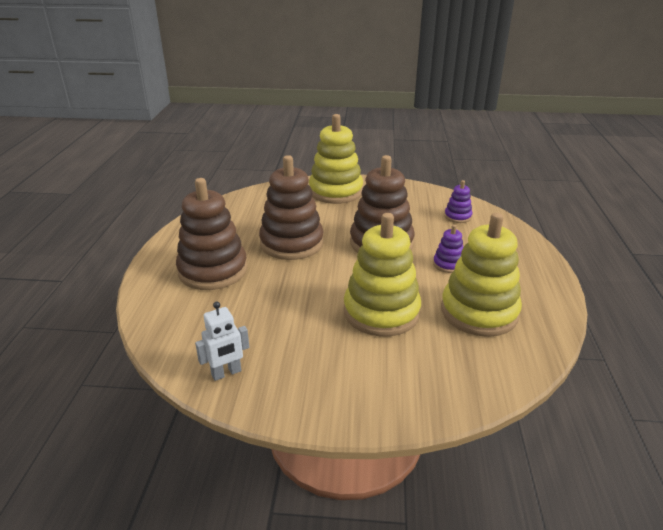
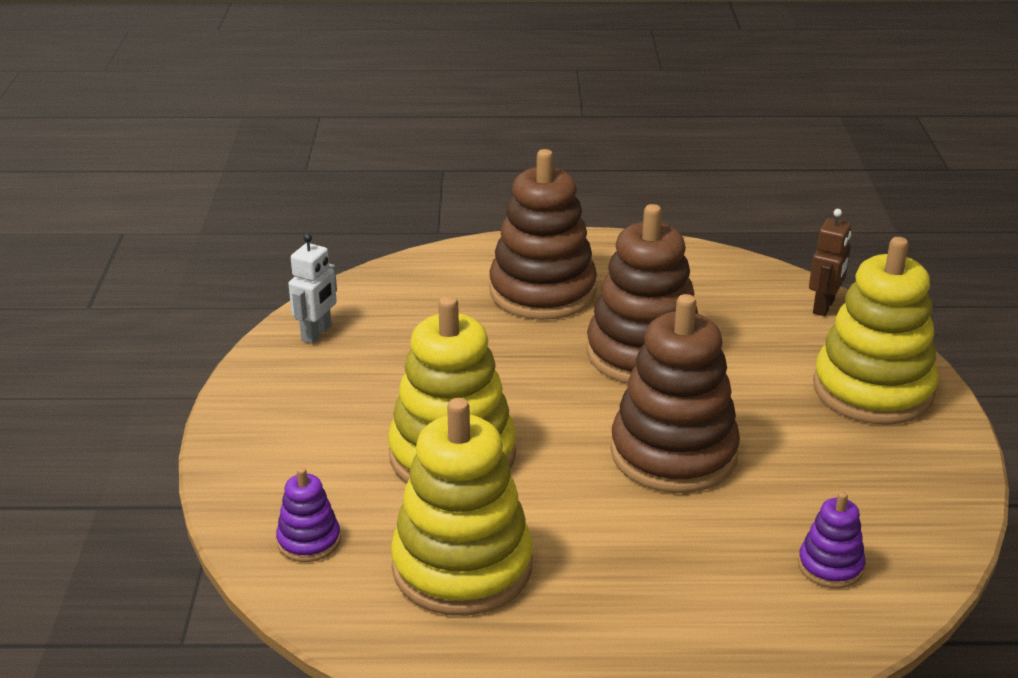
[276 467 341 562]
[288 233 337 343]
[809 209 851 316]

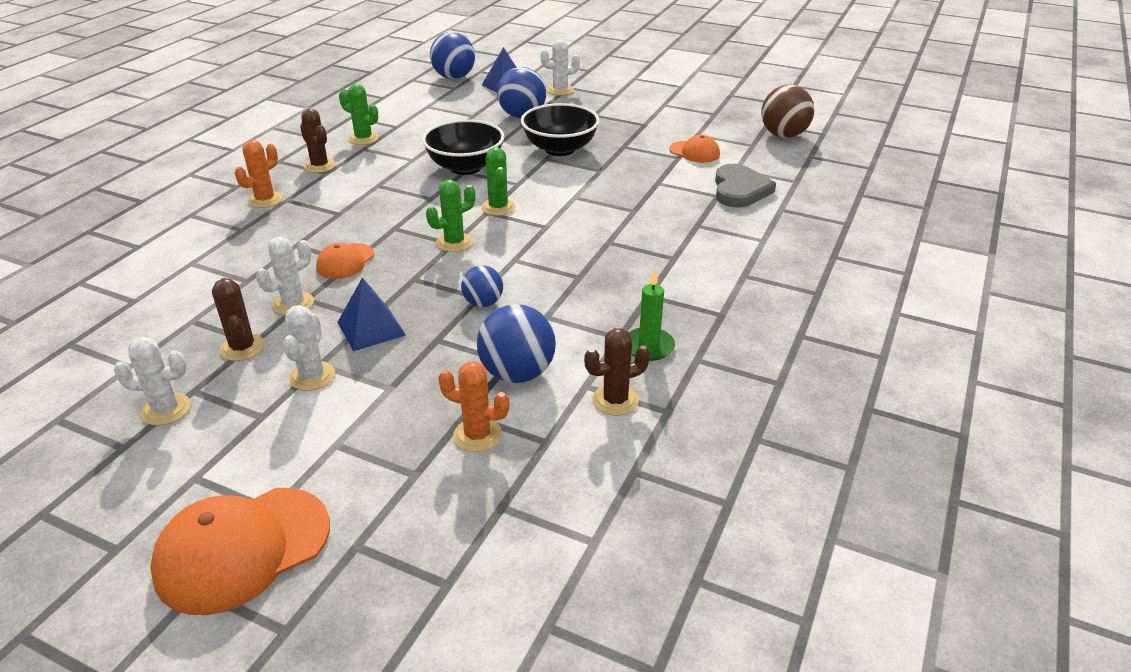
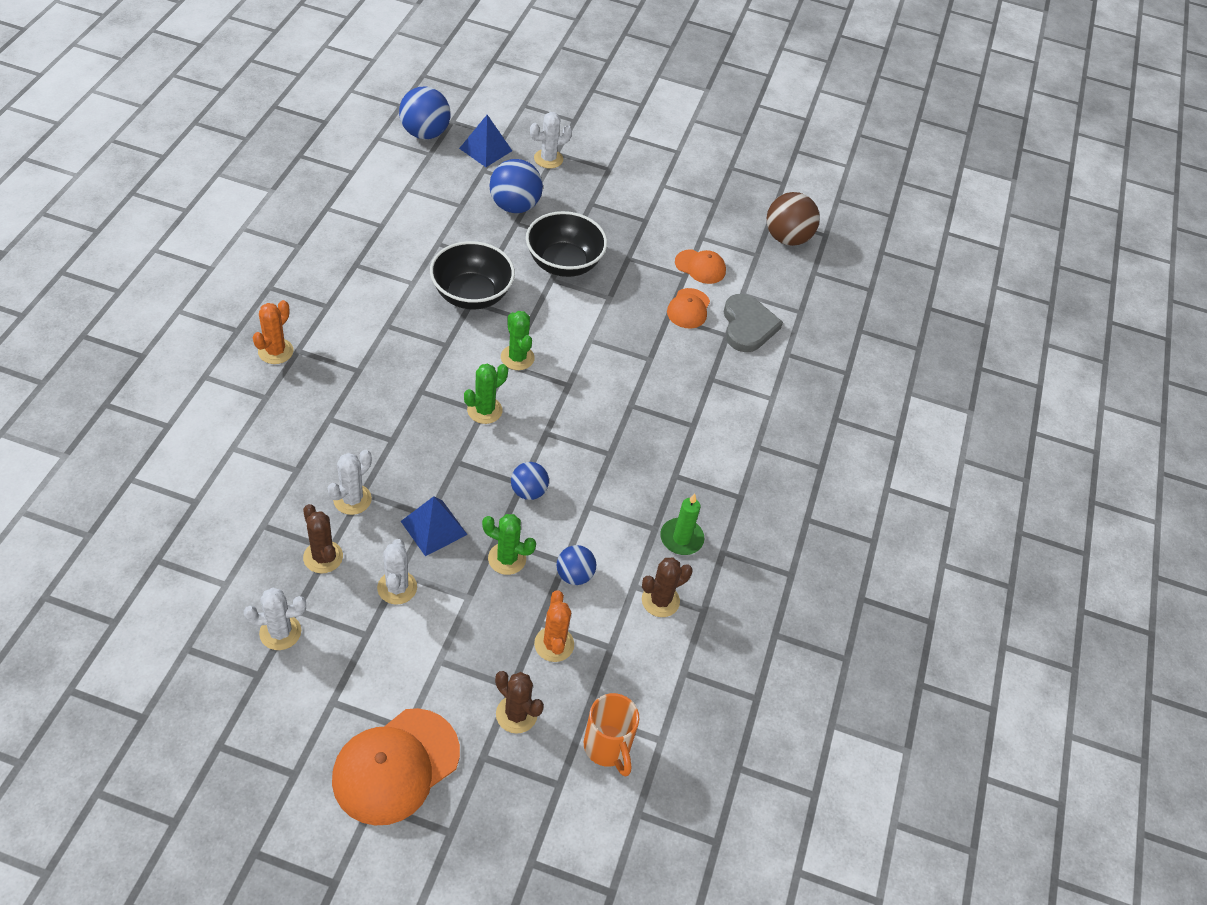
[482 514 536 575]
[495 671 544 734]
[534 590 574 662]
[557 545 596 585]
[584 693 639 777]
[667 288 710 328]

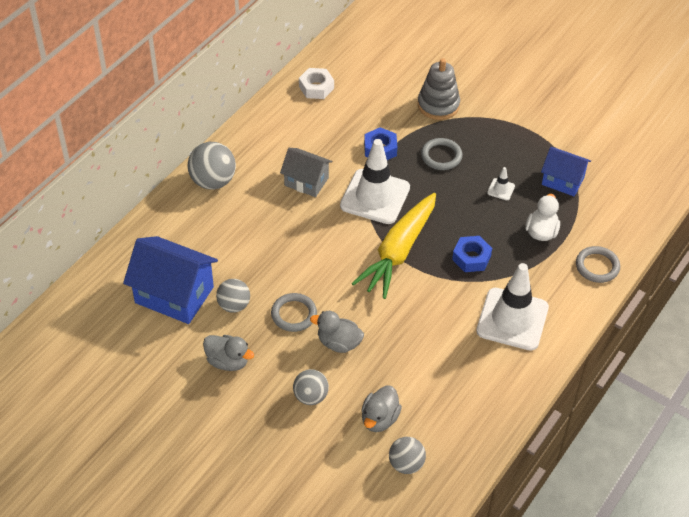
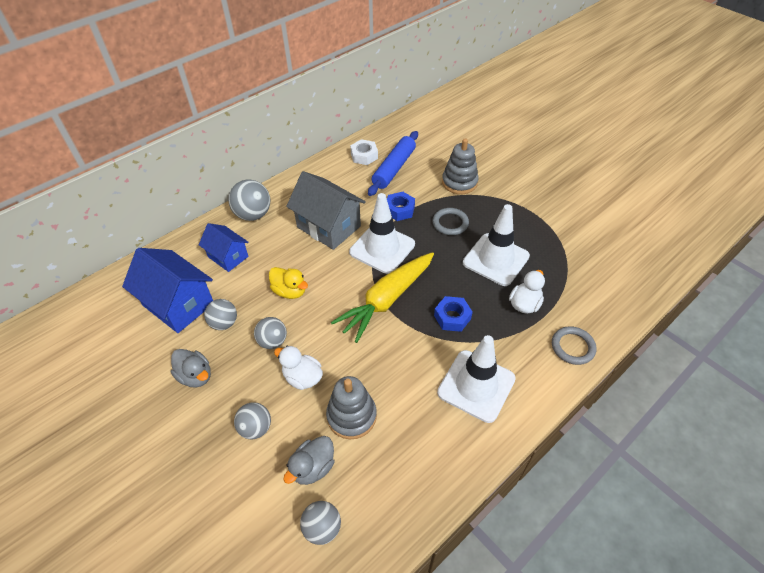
[199 223 249 272]
[254 317 287 349]
[269 267 308 299]
[274 346 323 390]
[286 171 366 250]
[326 376 377 439]
[368 131 418 196]
[463 204 530 286]

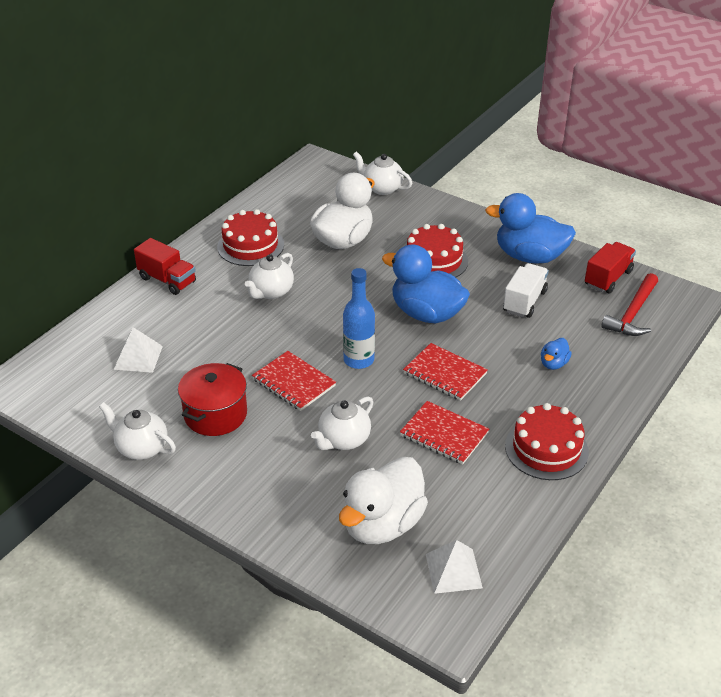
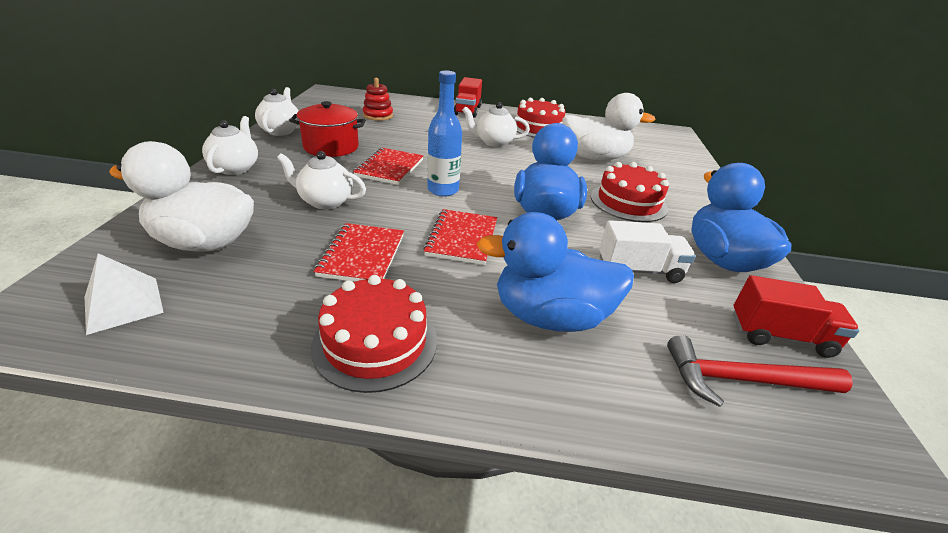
[202 116 258 175]
[363 78 393 121]
[477 212 634 332]

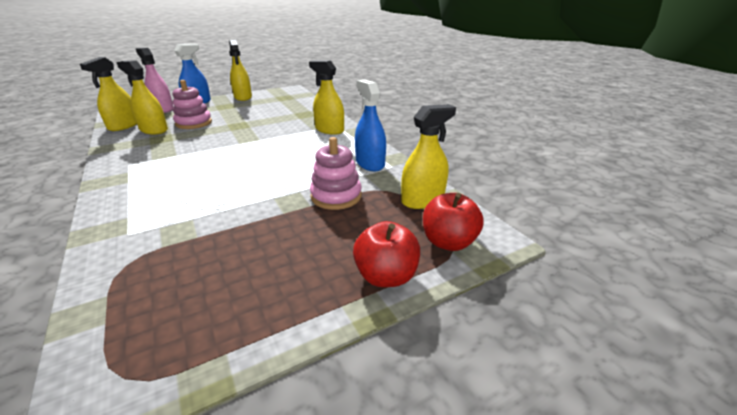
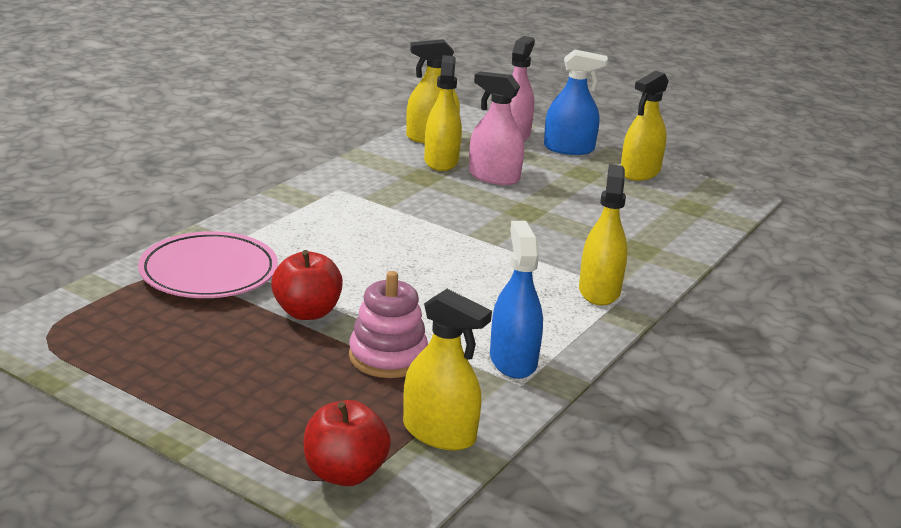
[138 231 278 298]
[271 250 343 320]
[469 71 524 185]
[490 221 543 379]

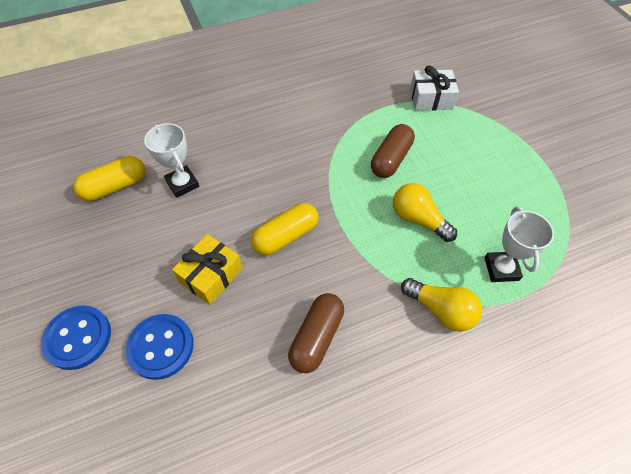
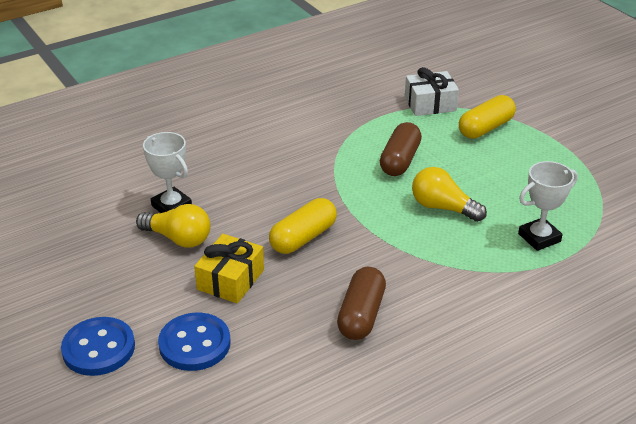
[136 204 211 248]
[459 95 516 139]
[518 161 578 251]

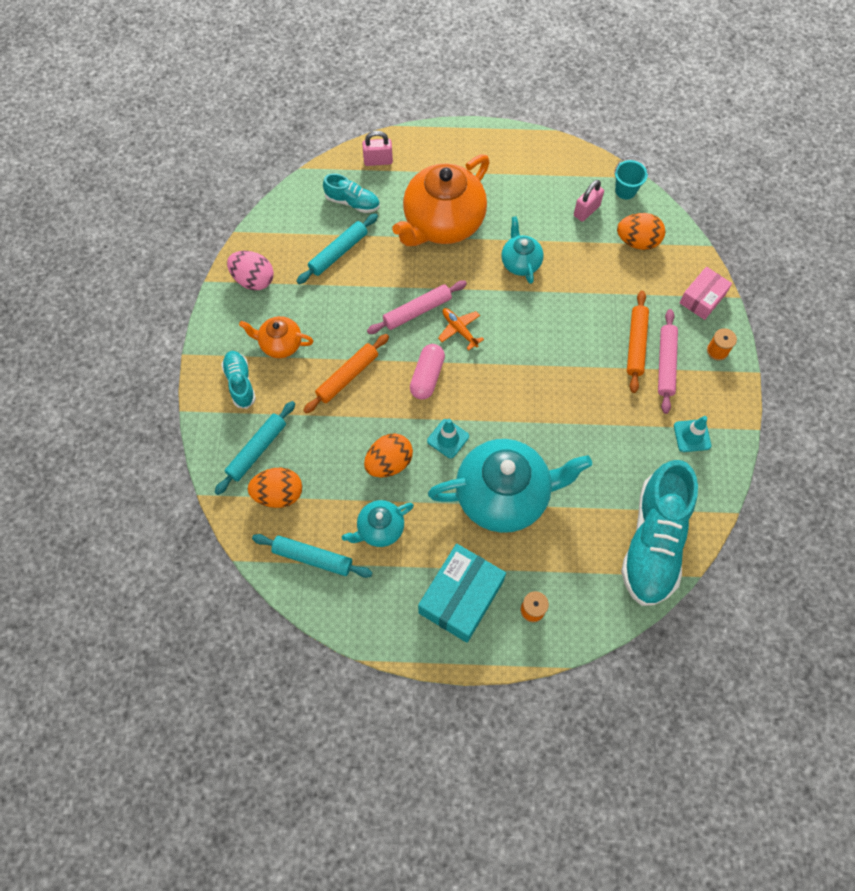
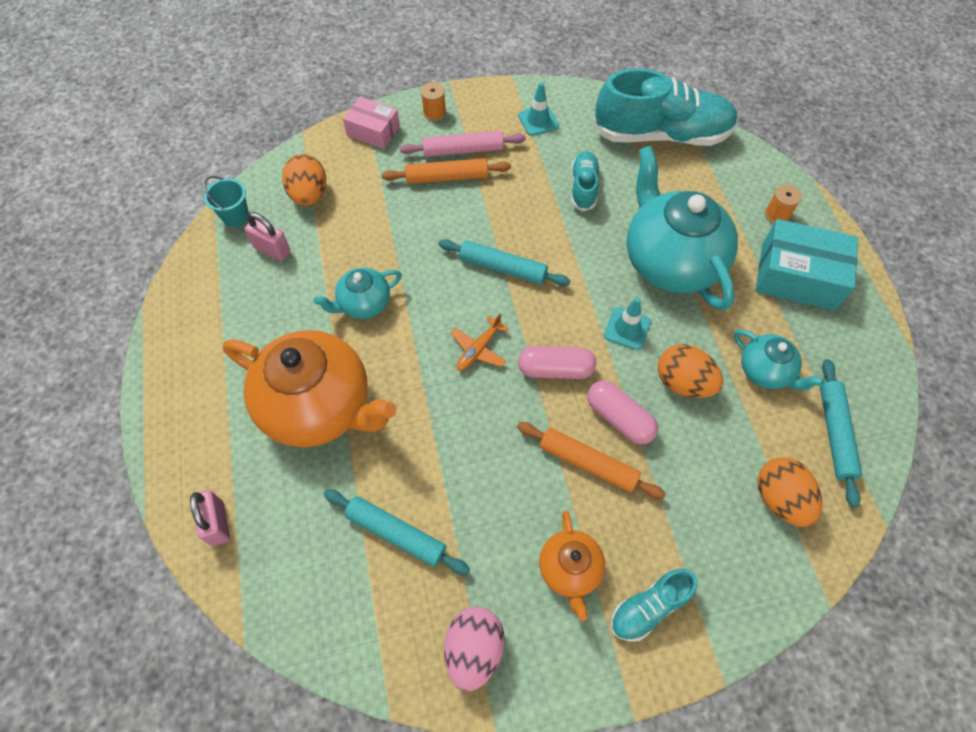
[438 239 570 286]
[571 151 600 212]
[587 380 658 444]
[367 280 467 334] (first image)

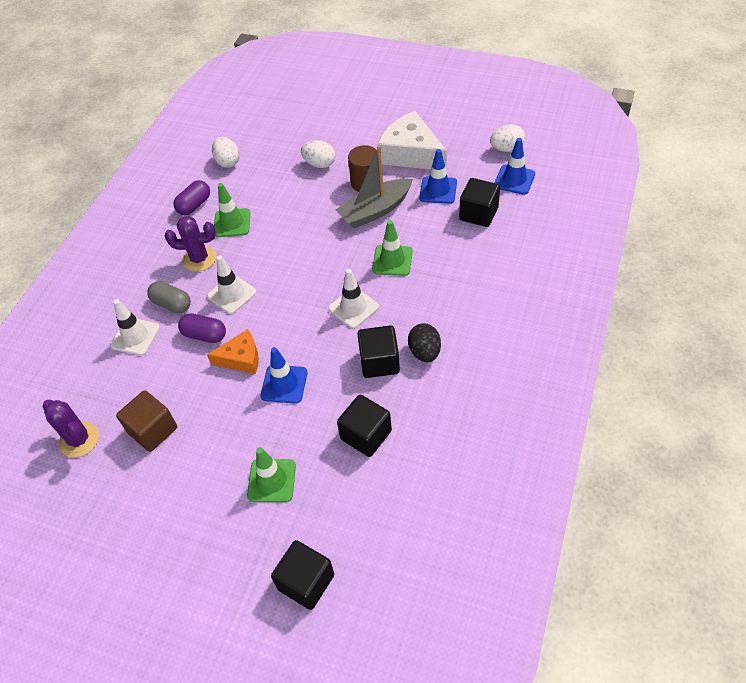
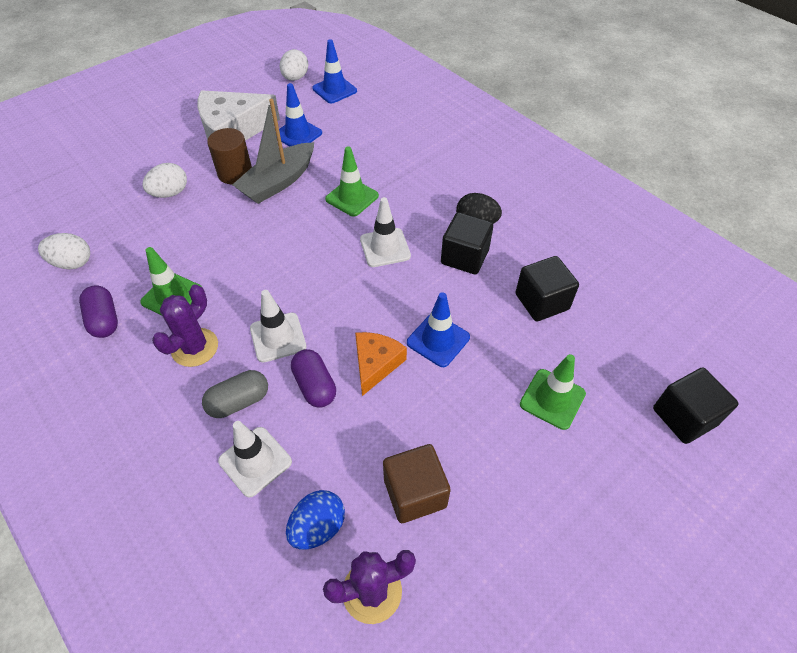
[232 99 314 204]
[286 490 345 549]
[291 349 336 408]
[459 178 500 227] (first image)

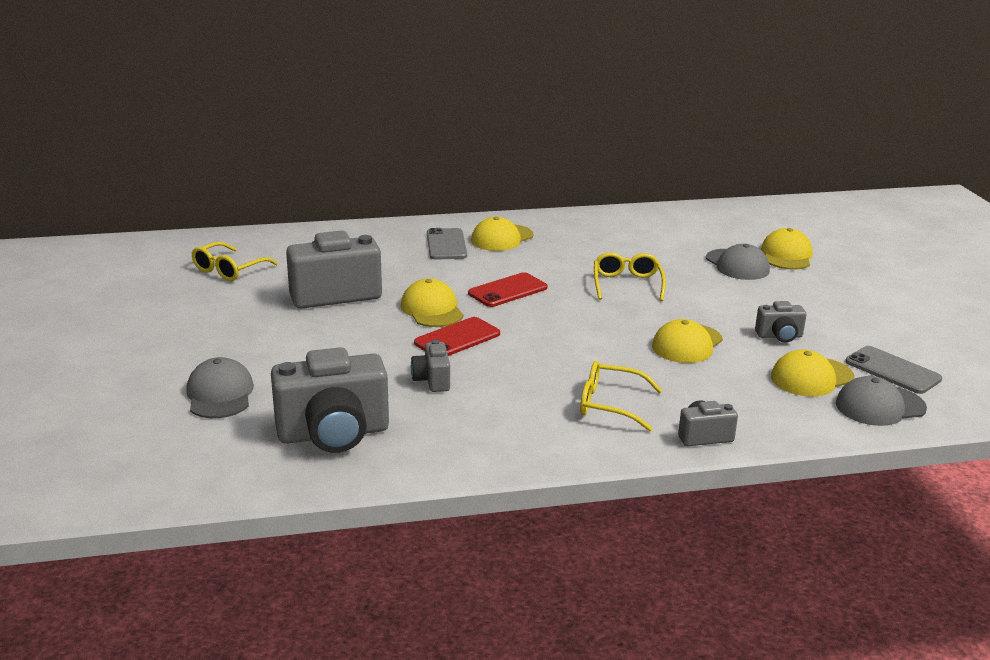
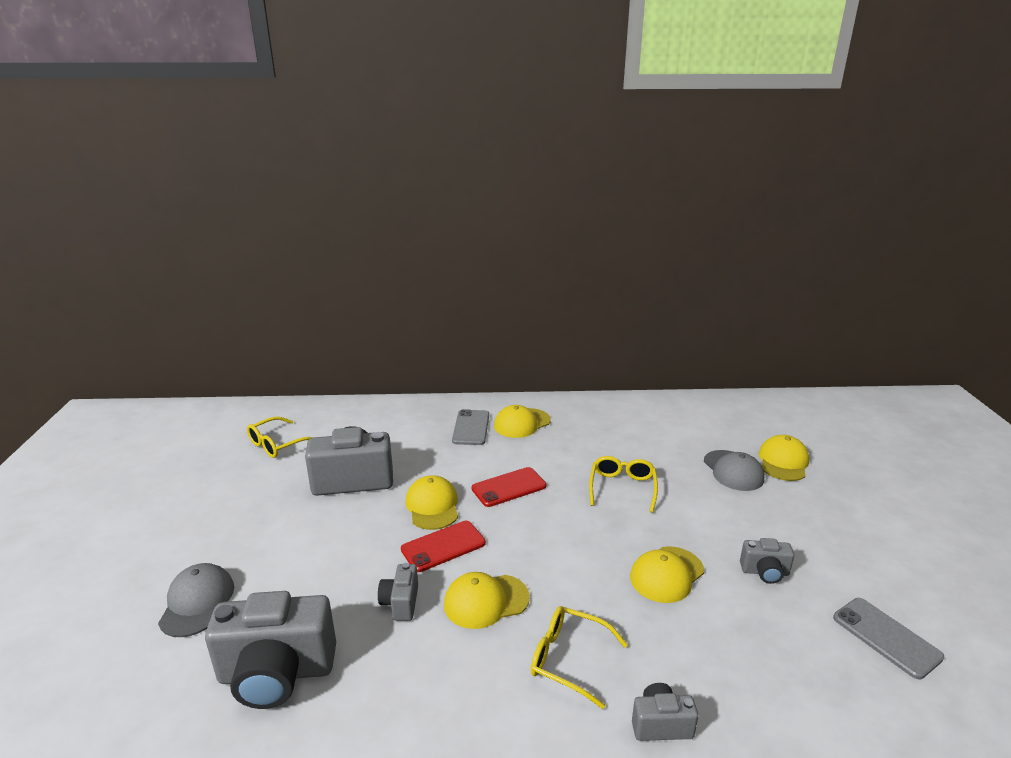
[444 572 530 629]
[836 376 927 426] (first image)

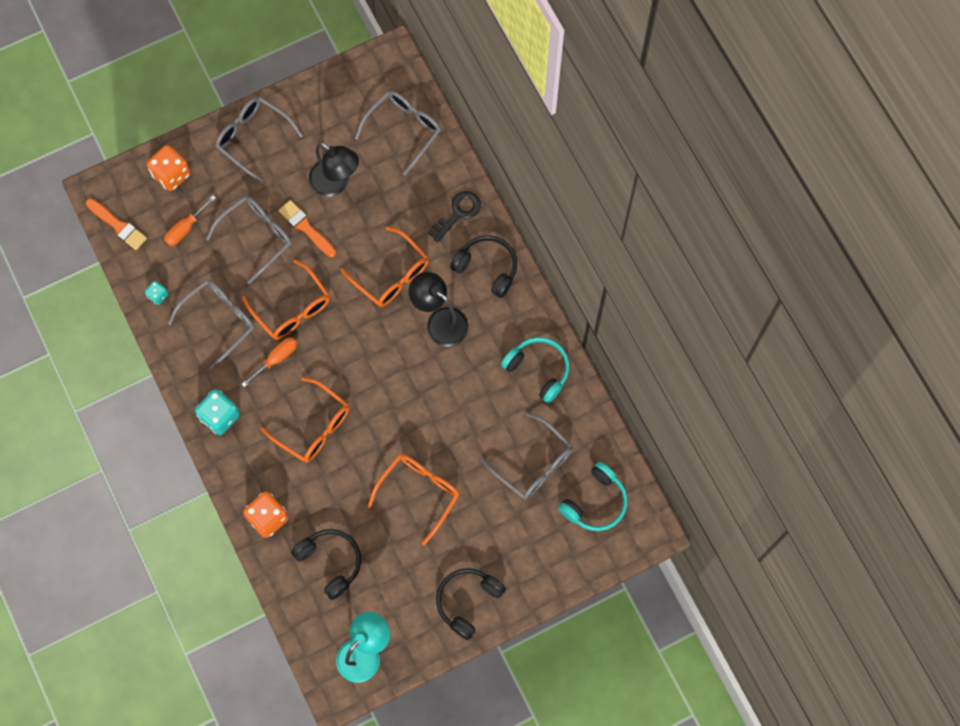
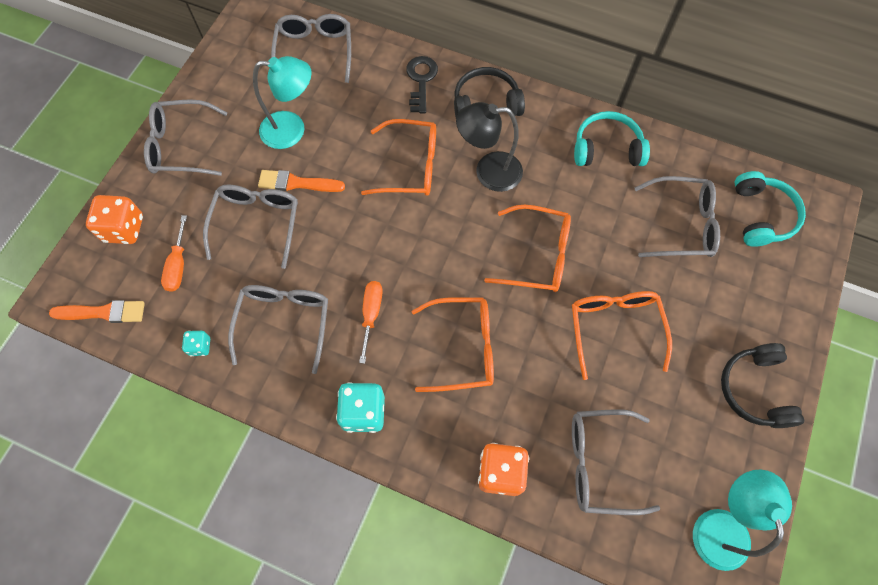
[253 56 311 149]
[484 205 571 292]
[572 409 660 515]

